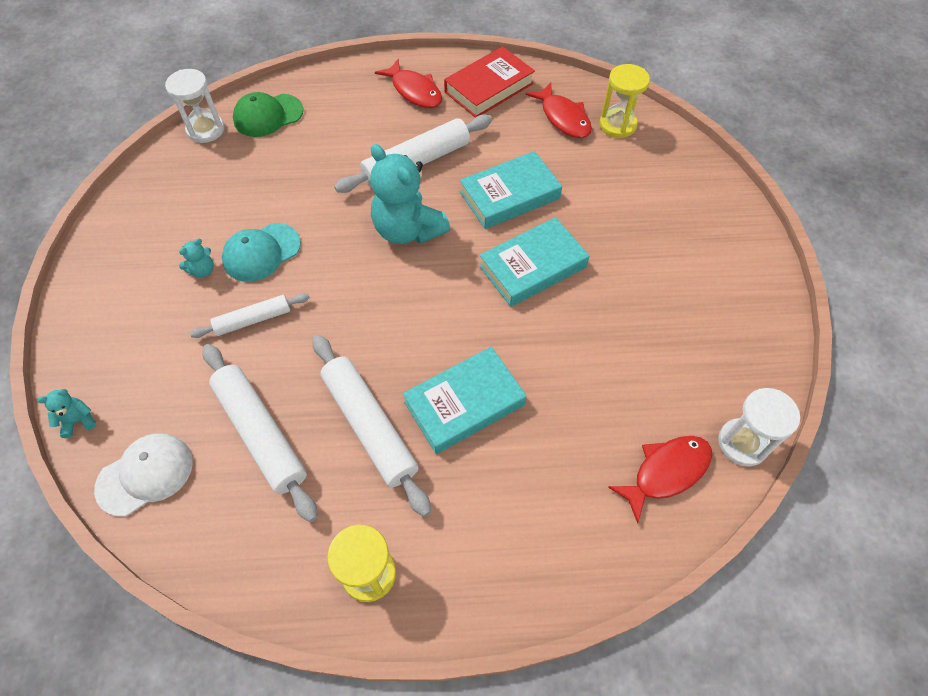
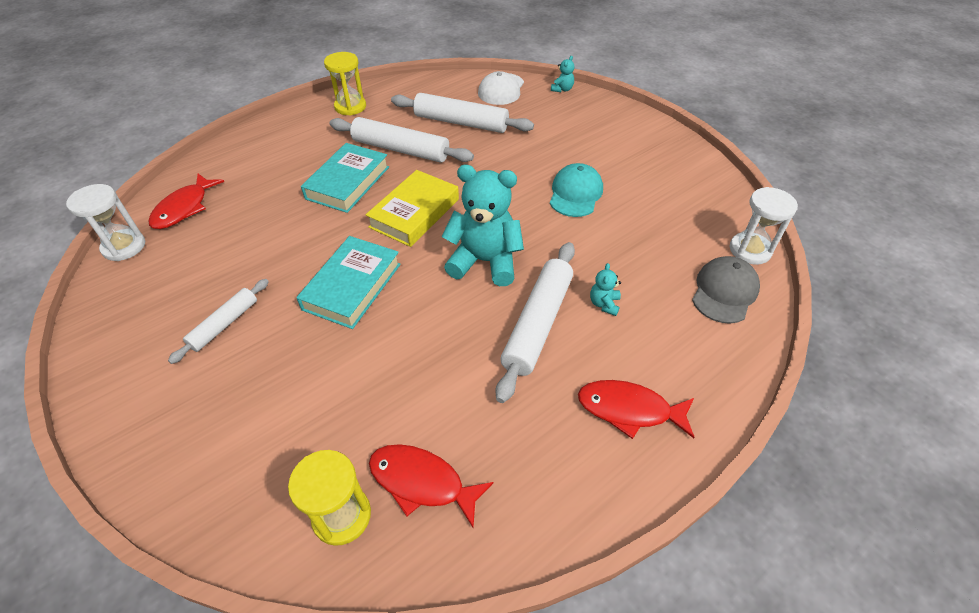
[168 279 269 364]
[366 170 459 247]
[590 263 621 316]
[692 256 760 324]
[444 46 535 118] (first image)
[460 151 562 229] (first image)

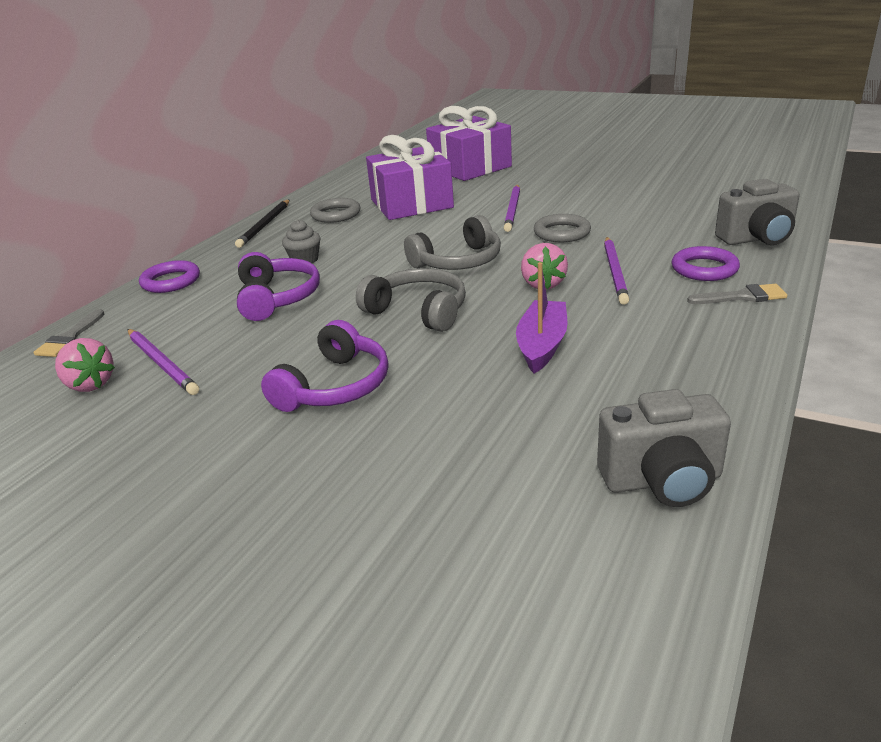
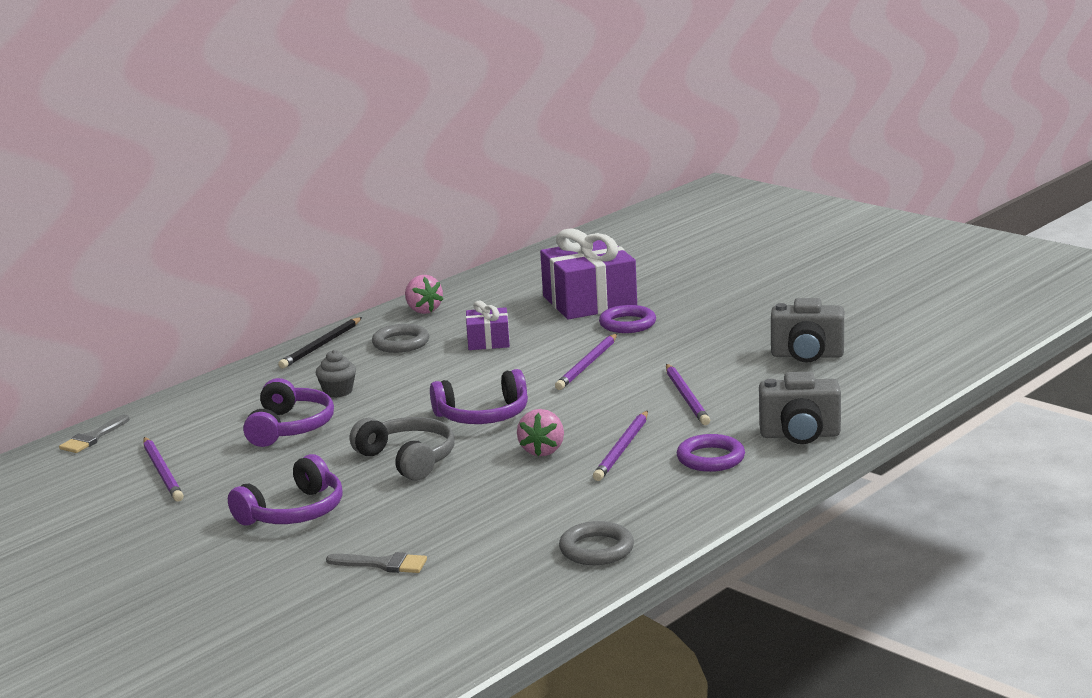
[326 552 427 573]
[405 275 444 314]
[430 369 528 424]
[466 301 510 350]
[559 521 634 565]
[599 305 656 333]
[666 364 710 425]
[771 298 844 363]
[516 262 568 373] (first image)

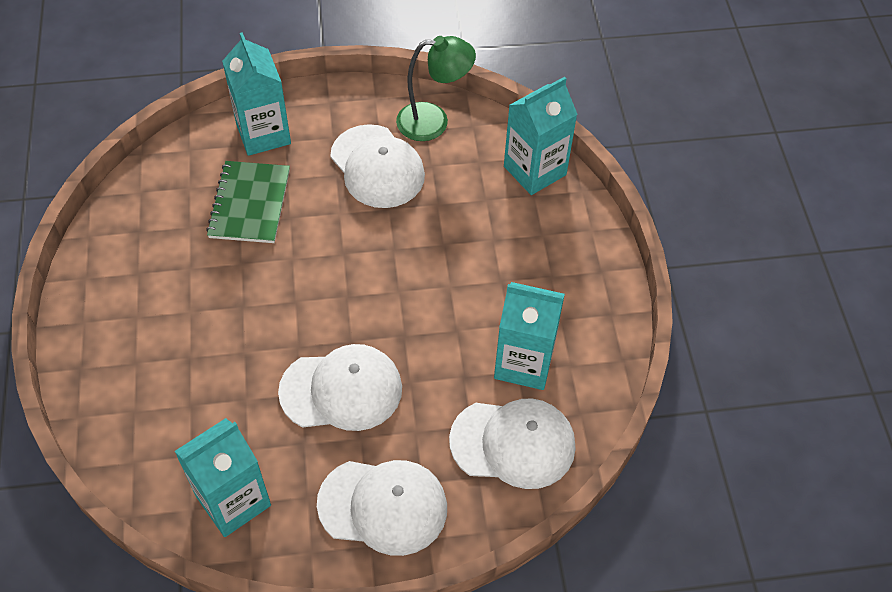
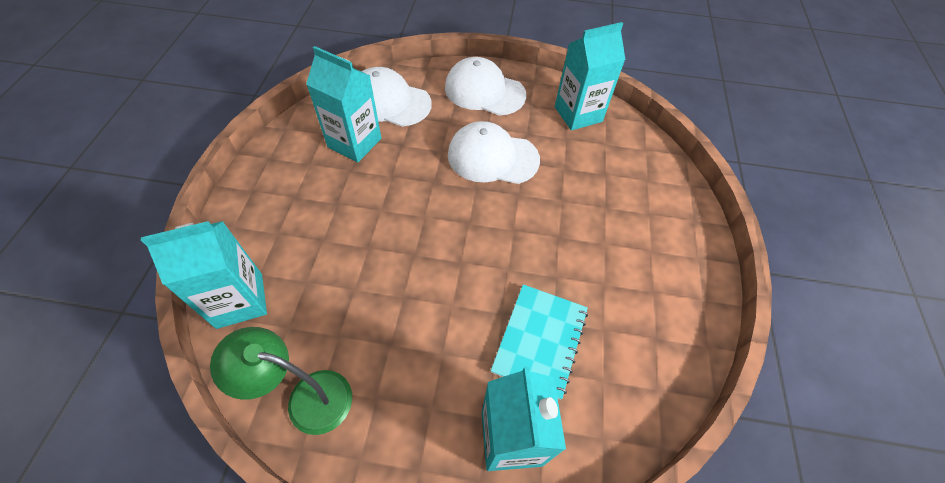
[491 284 588 400]
[330 124 425 208] (first image)

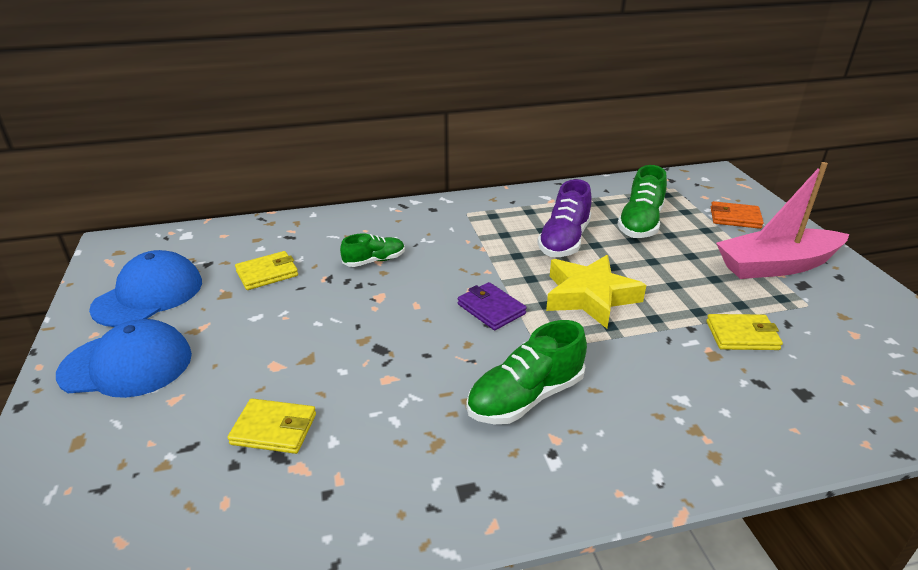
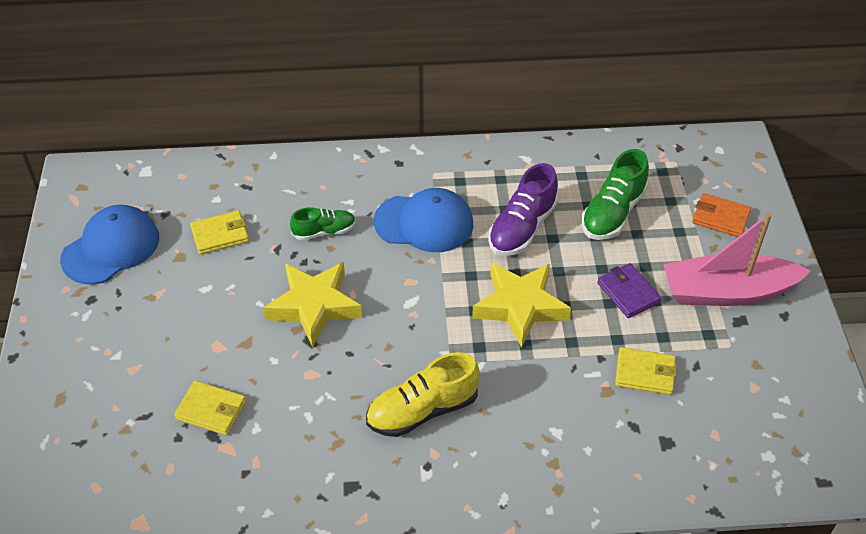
[263 262 362 347]
[366 352 480 437]
[374 188 473 252]
[597 263 662 318]

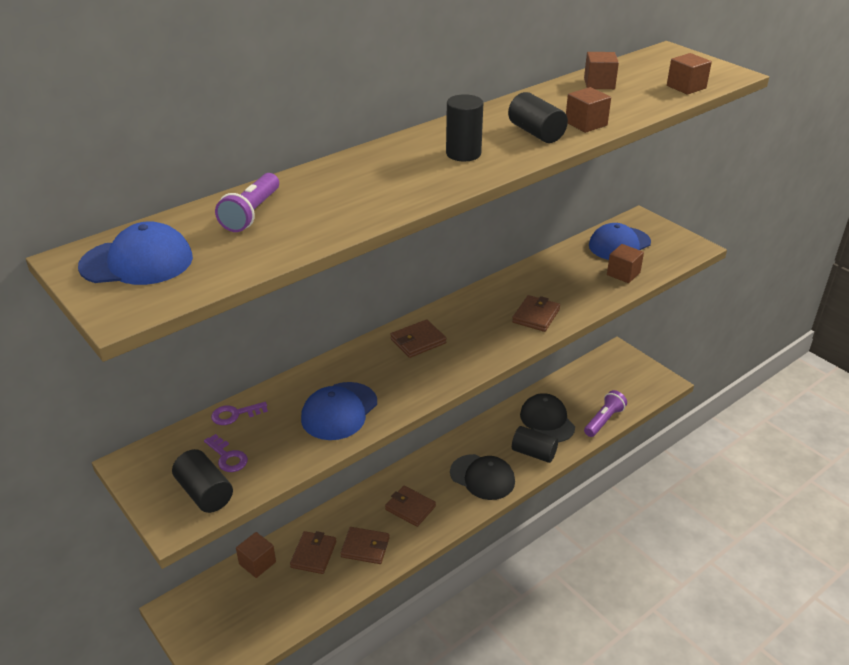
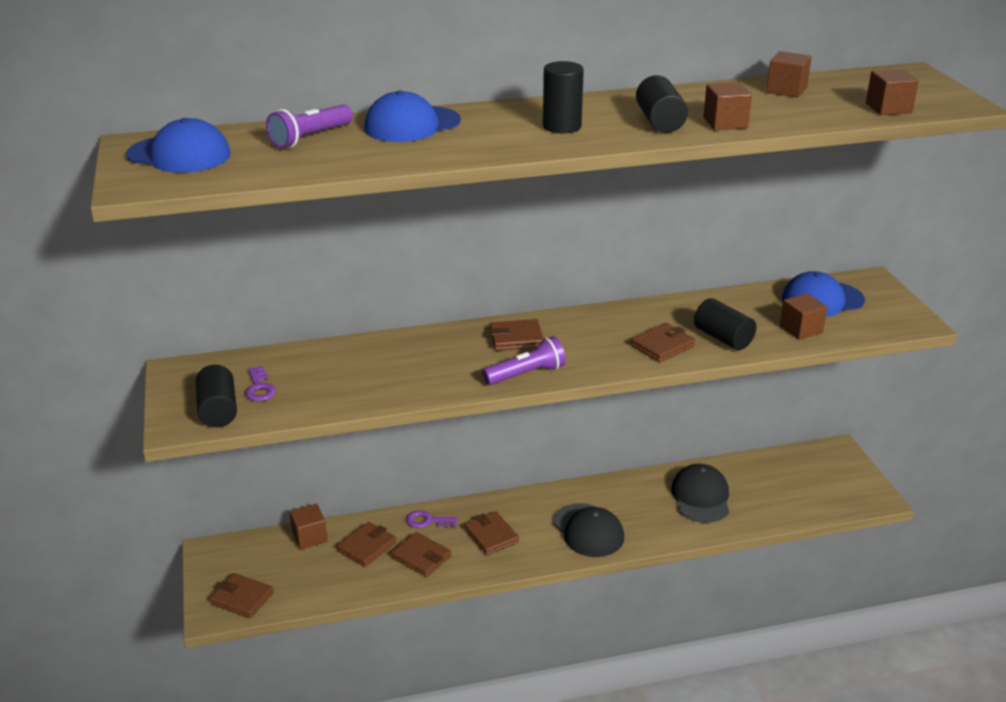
[210 573 274 618]
[364 90 461 142]
[406 510 458 528]
[482 336 566 385]
[694 298 757 350]

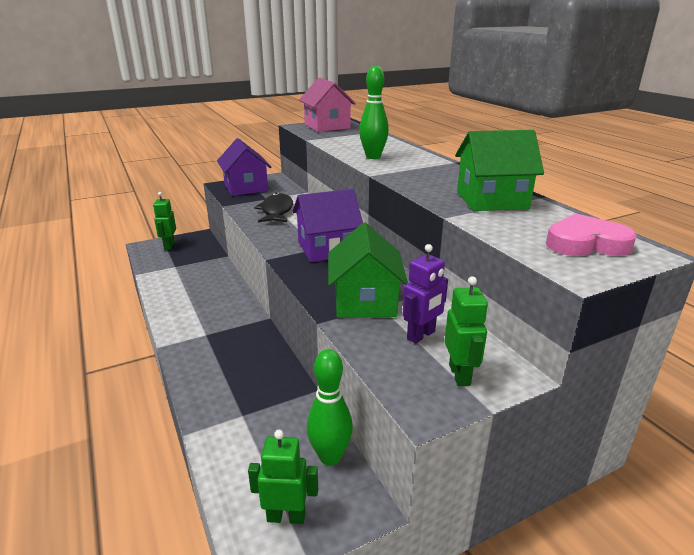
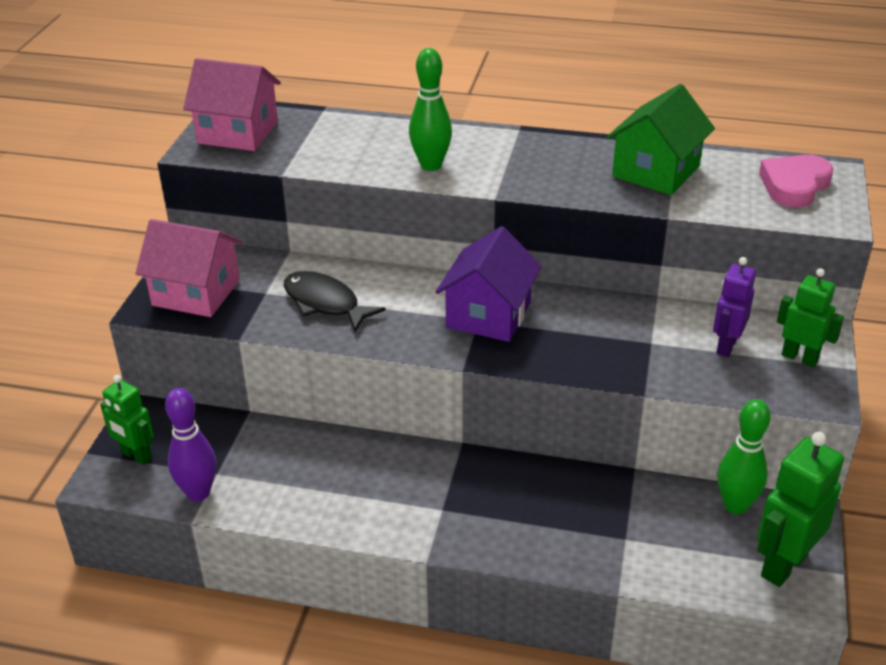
[136 219 242 317]
[165 388 216 501]
[713 257 756 357]
[757 432 844 587]
[328 223 408 318] (first image)

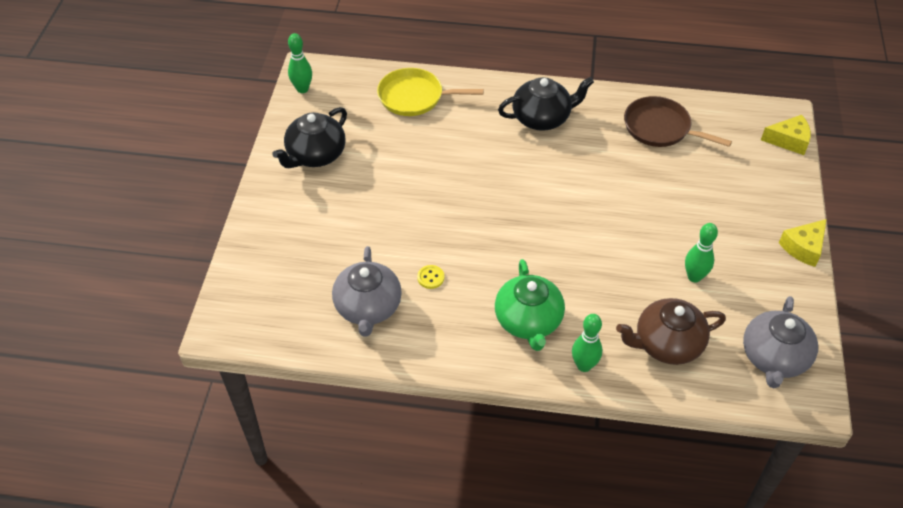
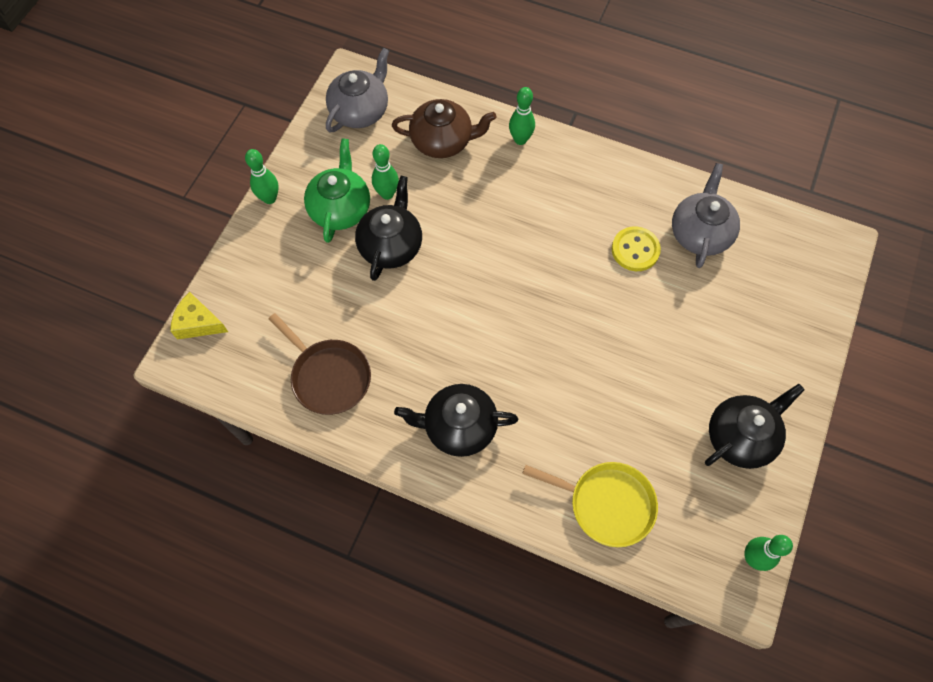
[245 149 279 204]
[304 138 370 243]
[355 176 422 281]
[612 226 661 271]

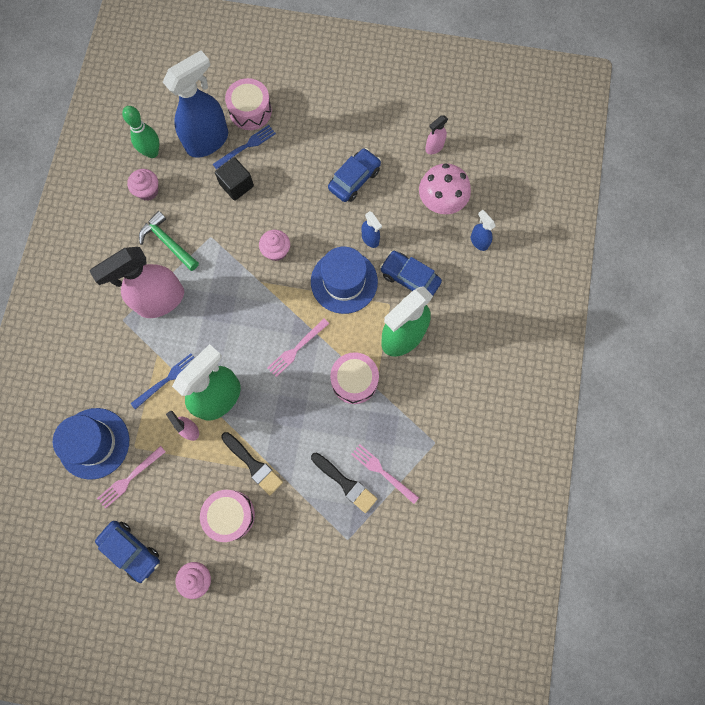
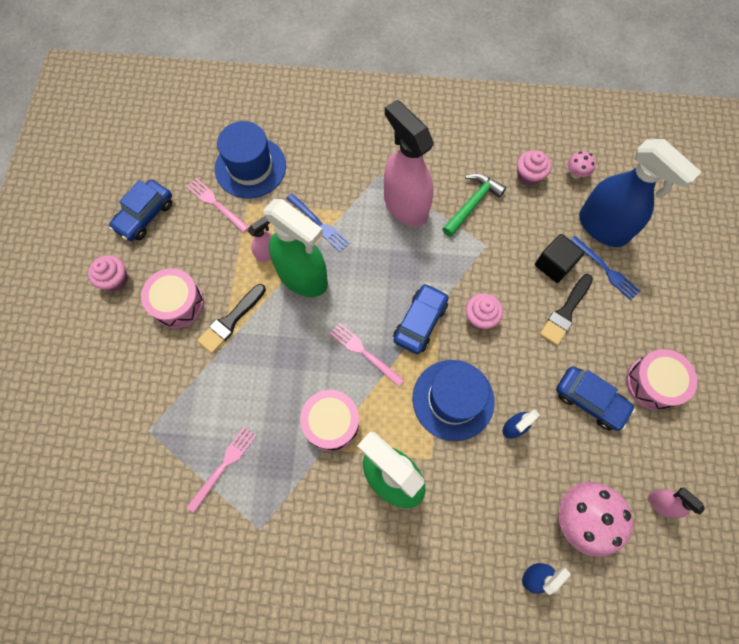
[393 283 448 354]
[540 274 593 345]
[567 151 596 179]
[626 349 697 410]

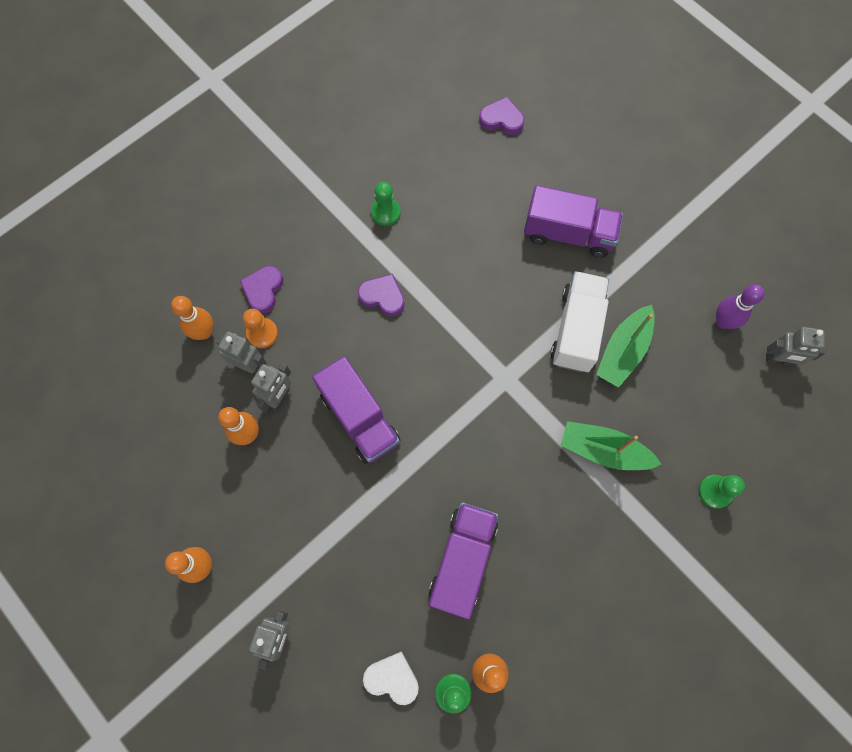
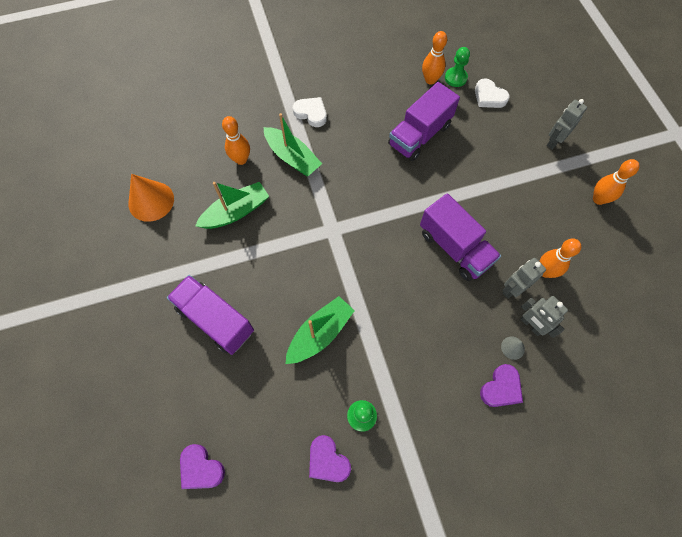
[128 174 174 222]
[222 116 250 165]
[285 296 355 364]
[293 97 327 127]
[309 435 351 482]
[420 193 501 281]
[501 337 525 360]
[550 271 609 372] (first image)
[698 475 745 509] (first image)
[766 327 826 366] (first image)

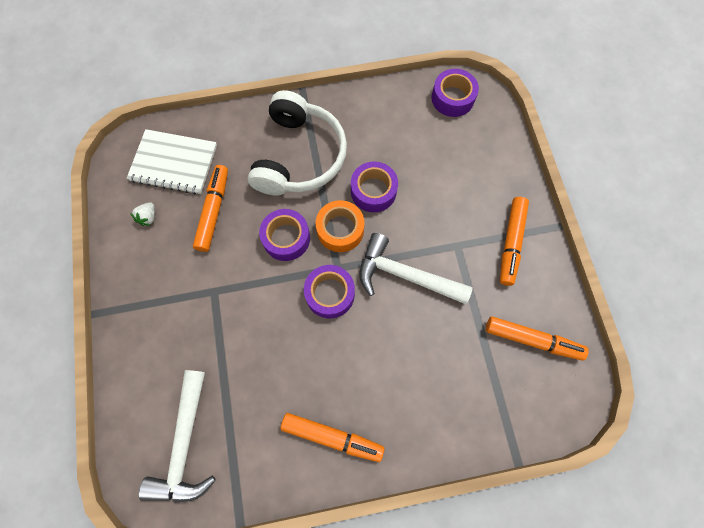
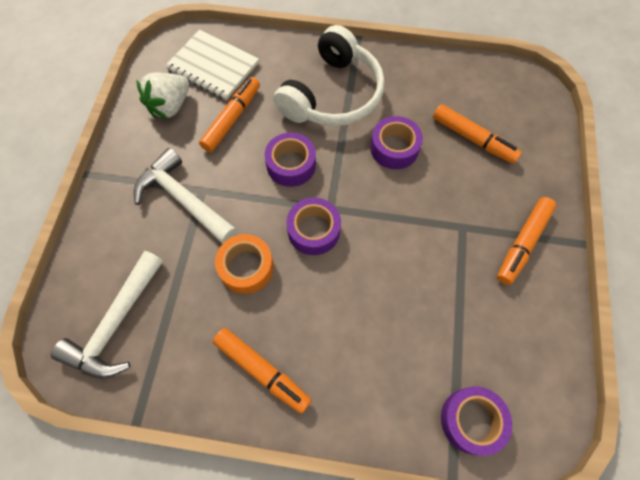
[134 148 237 244]
[136 73 189 120]
[215 234 274 294]
[433 104 522 164]
[441 386 512 456]

